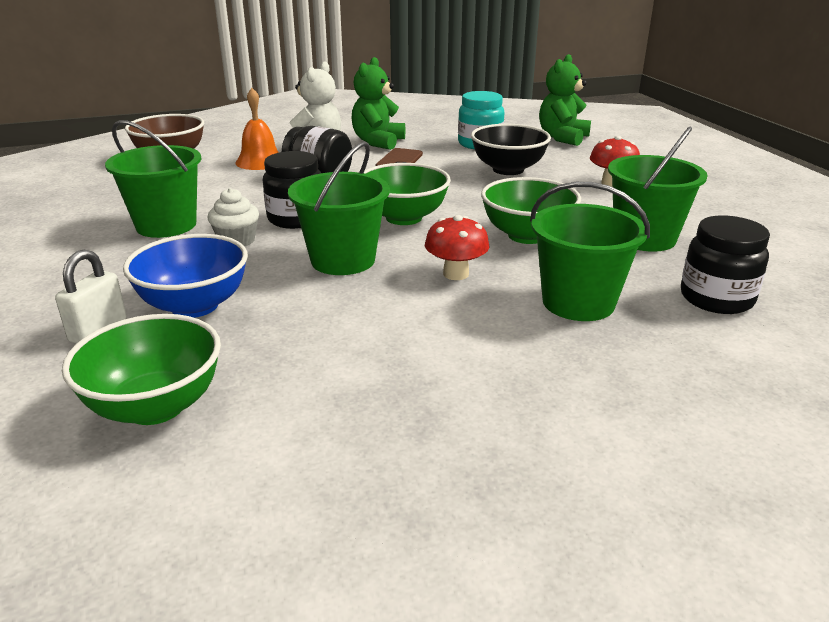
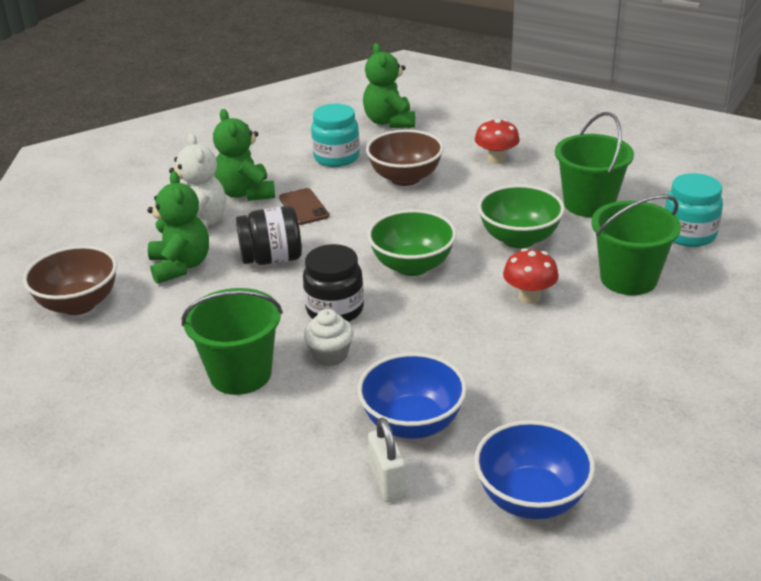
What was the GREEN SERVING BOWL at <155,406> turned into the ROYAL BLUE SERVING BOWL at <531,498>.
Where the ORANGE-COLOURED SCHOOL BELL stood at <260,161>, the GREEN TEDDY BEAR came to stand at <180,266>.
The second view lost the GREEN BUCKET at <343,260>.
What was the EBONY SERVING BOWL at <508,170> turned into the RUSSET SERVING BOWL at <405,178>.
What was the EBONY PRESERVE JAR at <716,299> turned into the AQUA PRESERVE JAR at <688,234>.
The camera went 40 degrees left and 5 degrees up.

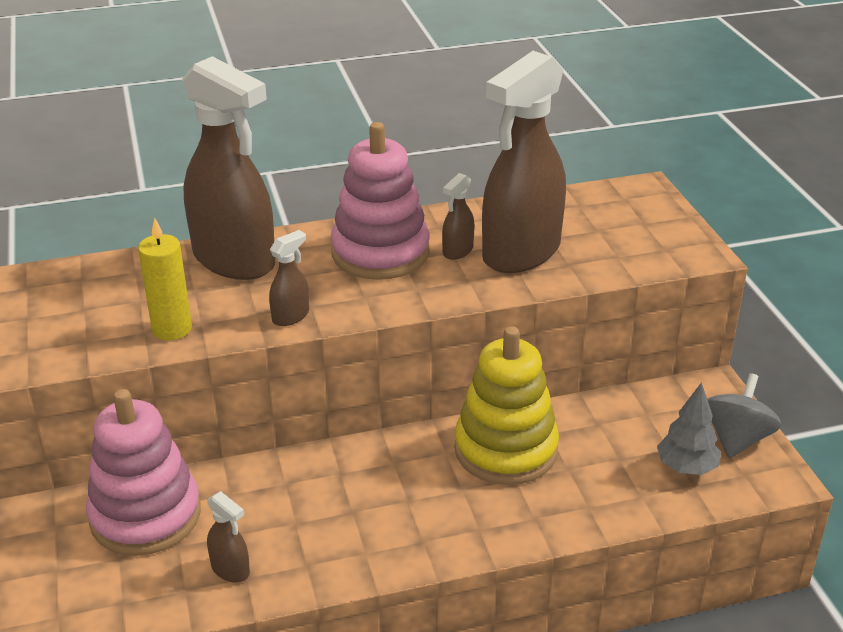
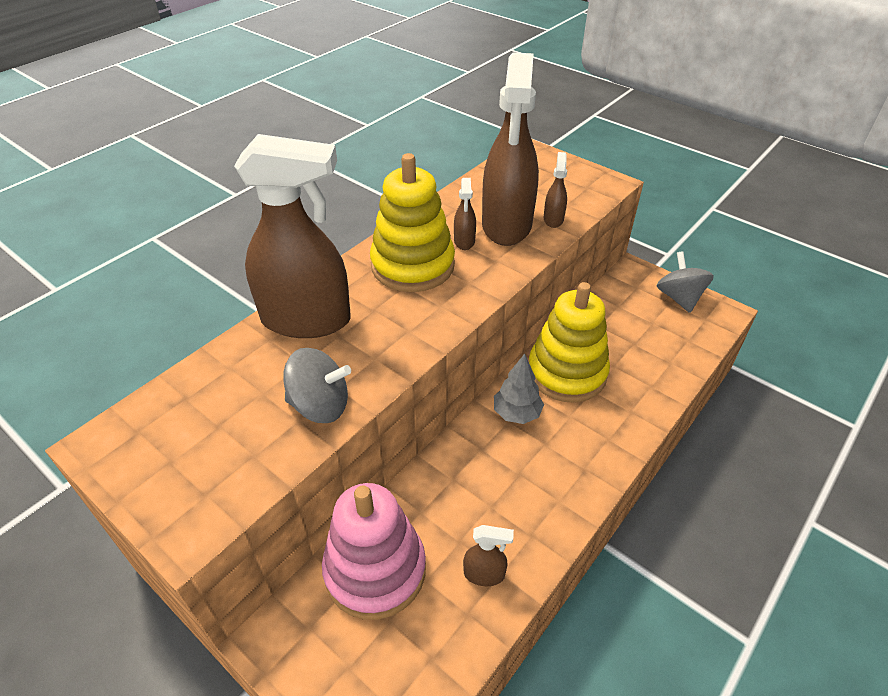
Where the GOLDEN CANDLE stood at <172,329>, the GRAY WHIRLIGIG came to stand at <320,405>.
The RUSSET SPRAY BOTTLE ended up elsewhere, having gone from <291,316> to <553,219>.
What was the PINK RING STACKER at <380,253> turned into the GOLDEN RING STACKER at <413,265>.
The GRAY TOY TREE ended up elsewhere, having gone from <686,468> to <516,413>.
The camera went 35 degrees left and 10 degrees up.

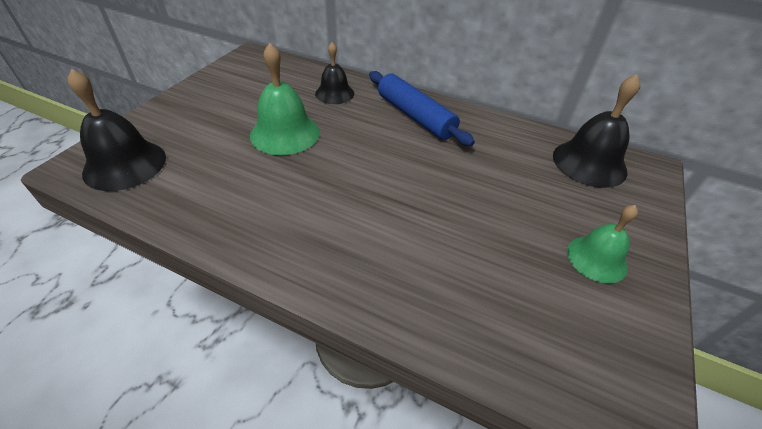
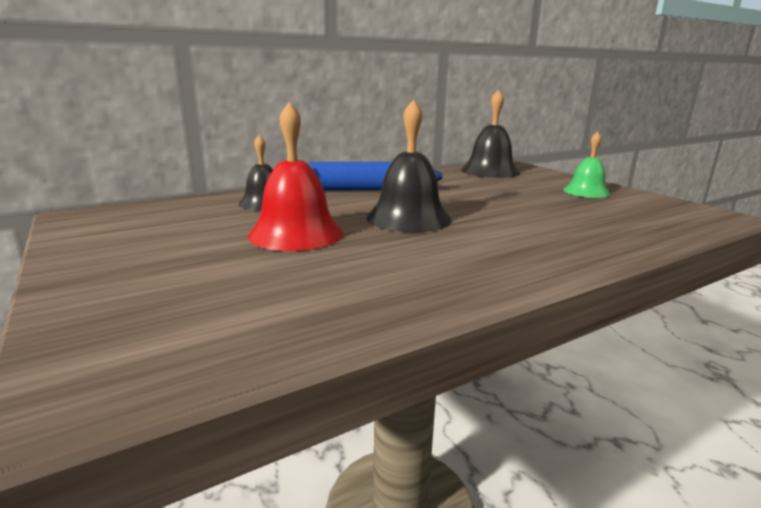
The EBONY SCHOOL BELL ended up elsewhere, having gone from <125,164> to <408,218>.
What was the GREEN SCHOOL BELL at <285,133> turned into the RED SCHOOL BELL at <296,233>.
The camera went 55 degrees left and 25 degrees down.

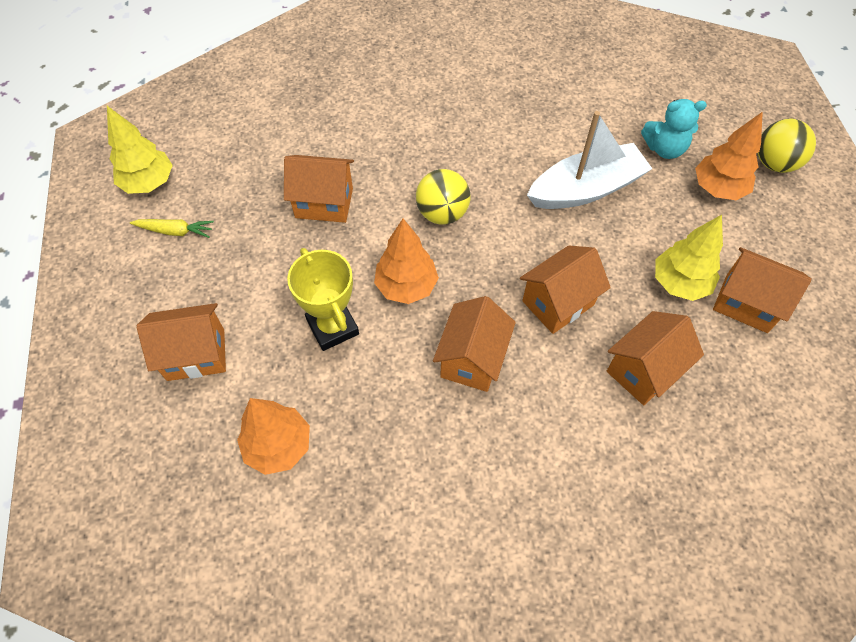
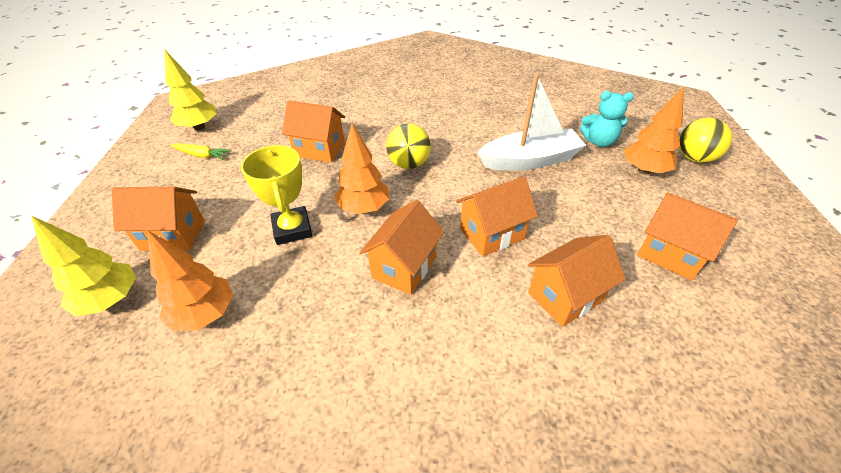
The GOLDEN TOY TREE ended up elsewhere, having gone from <679,283> to <111,300>.
The camera went 10 degrees right and 15 degrees down.

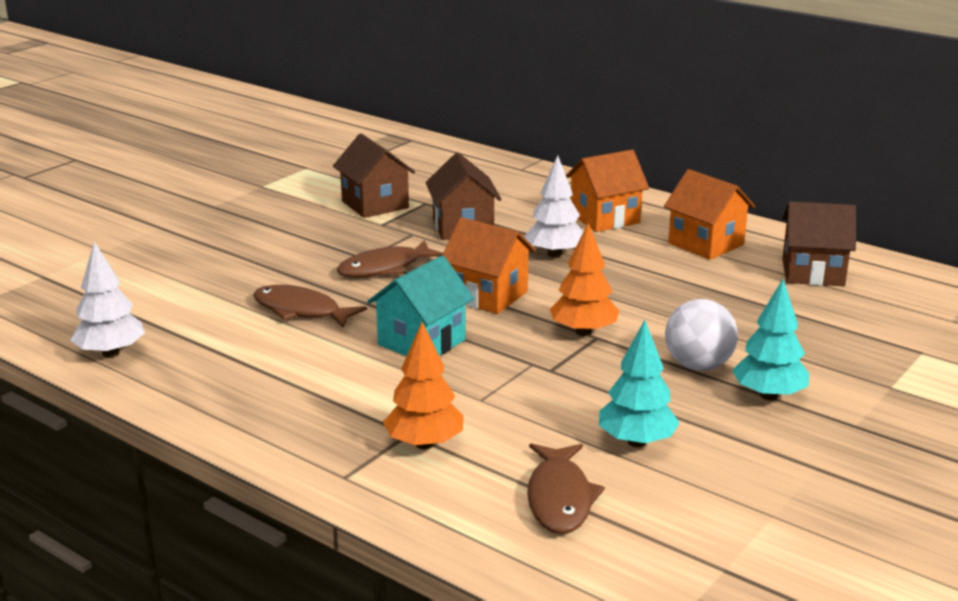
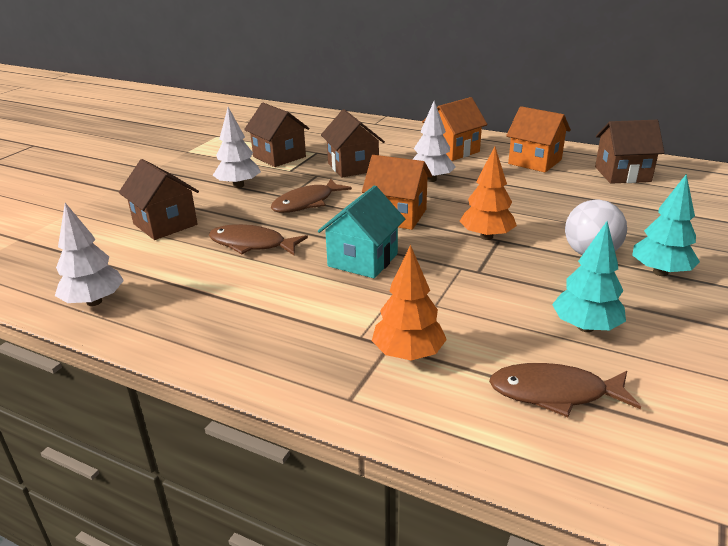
The RUSSET TOY FISH at <560,498> ended up facing another way, 105 degrees clockwise from before.
The second view gained the RUSSET COTTAGE at <165,224>.
The second view gained the SNOW-WHITE TOY TREE at <238,185>.
The camera went 10 degrees left and 5 degrees up.

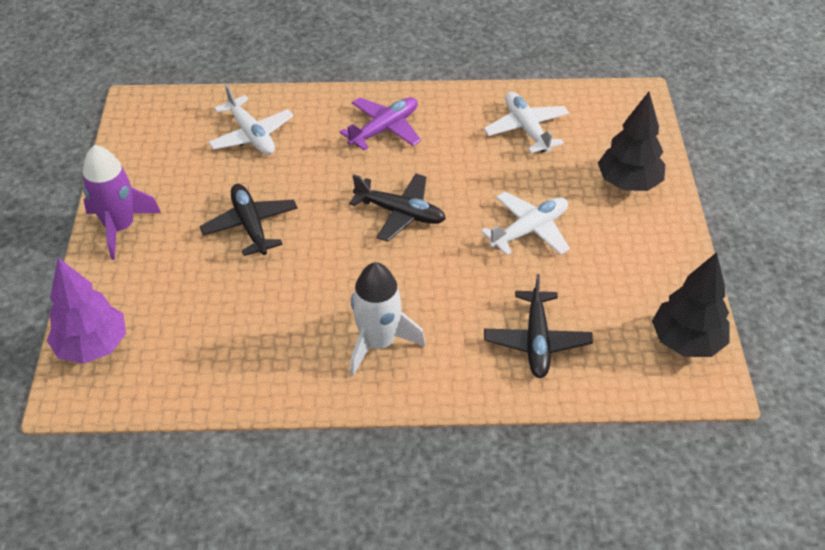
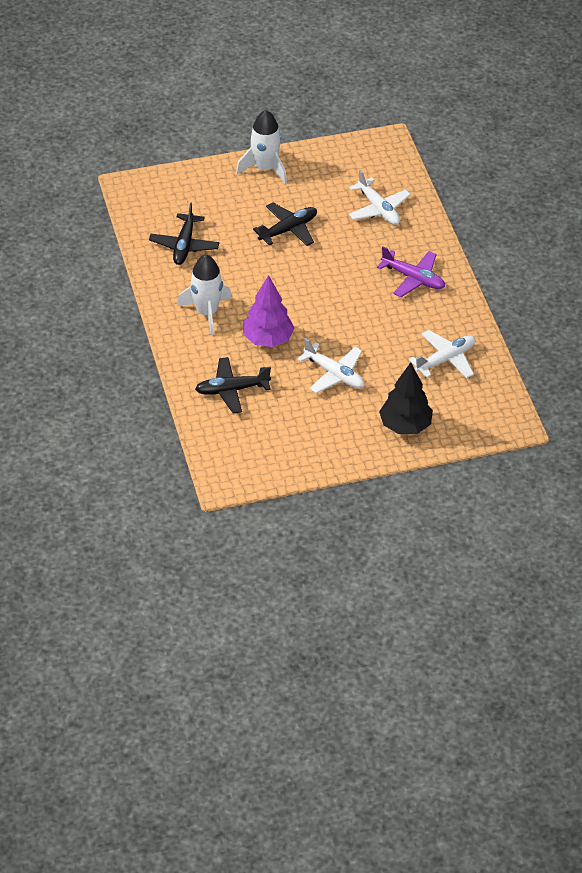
The ROYAL PURPLE TOY TREE ended up elsewhere, having gone from <93,346> to <267,339>.
What was the ROYAL PURPLE ROCKET at <120,227> turned into the SNOW-WHITE ROCKET at <265,168>.
The SNOW-WHITE TOY PLANE at <251,135> ended up facing another way, 75 degrees counterclockwise from before.
The EBONY TOY PLANE ended up elsewhere, having gone from <400,213> to <184,245>.
The second view lost the EBONY TOY TREE at <686,342>.
The camera went 75 degrees right and 0 degrees up.

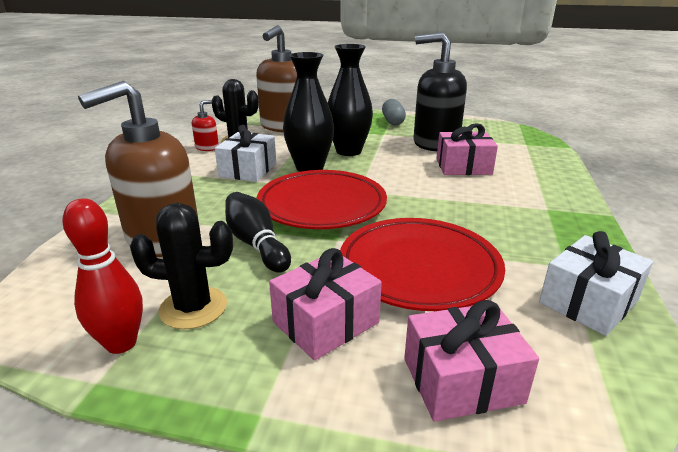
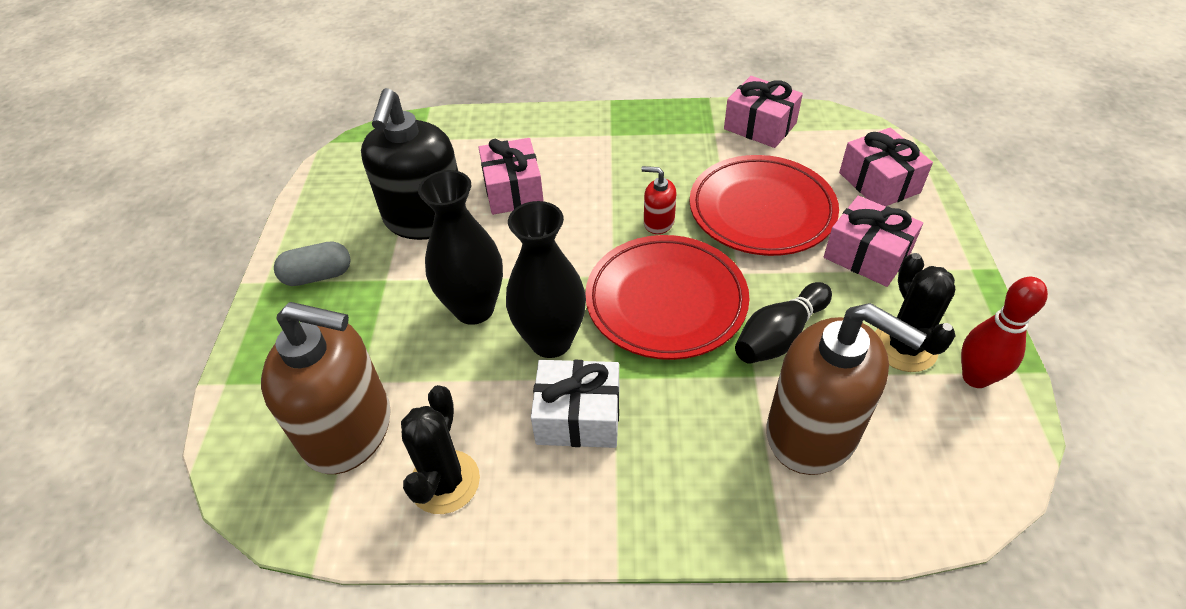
The RED SOAP DISPENSER ended up elsewhere, having gone from <207,147> to <658,222>.
What was the SNOW-WHITE GIFT at <588,302> turned into the PINK GIFT at <760,126>.
The camera went 100 degrees left and 20 degrees up.

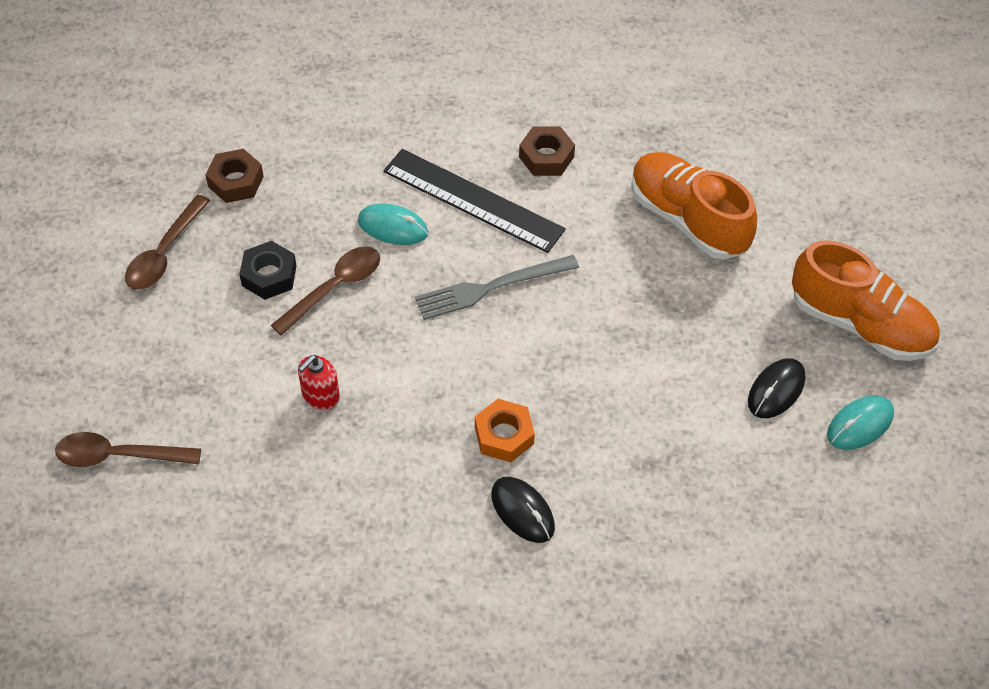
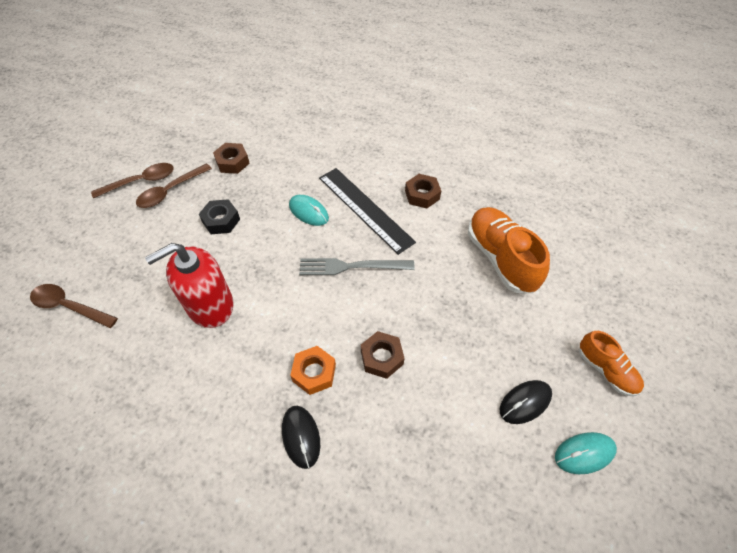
The RUSSET TEASPOON ended up elsewhere, having gone from <334,288> to <141,181>.
The size of the RED SOAP DISPENSER at <320,395> changed by a factor of 1.99.
The size of the ORANGE-COLOURED SHOE at <860,324> changed by a factor of 0.58.
The second view gained the RUSSET NUT at <382,357>.
The camera went 20 degrees right and 0 degrees up.

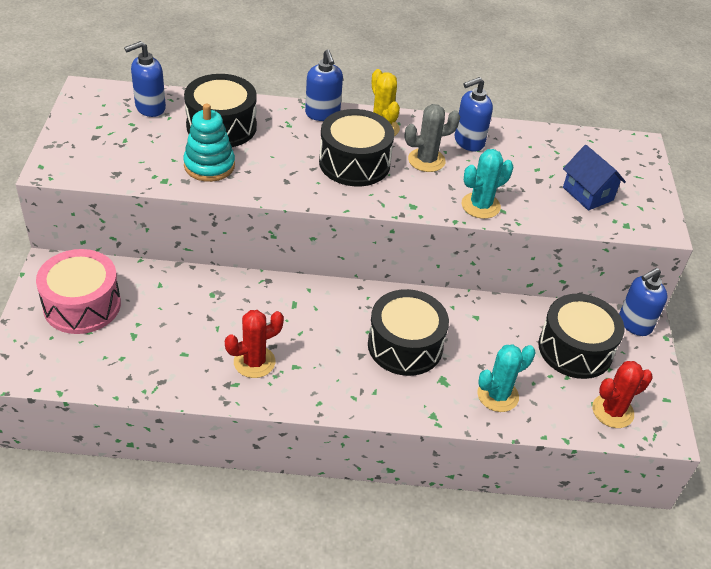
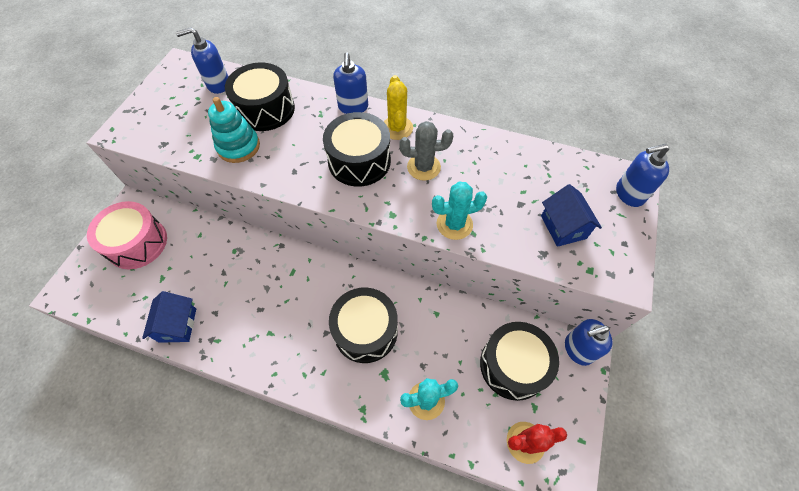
The second view lost the RED CACTUS at <254,362>.
The ROYAL BLUE SOAP DISPENSER ended up elsewhere, having gone from <468,142> to <629,194>.
The second view gained the ROYAL BLUE COTTAGE at <178,325>.
The camera went 20 degrees right and 15 degrees up.

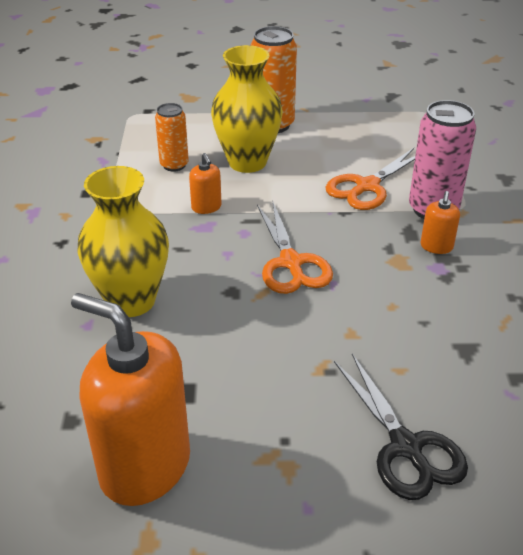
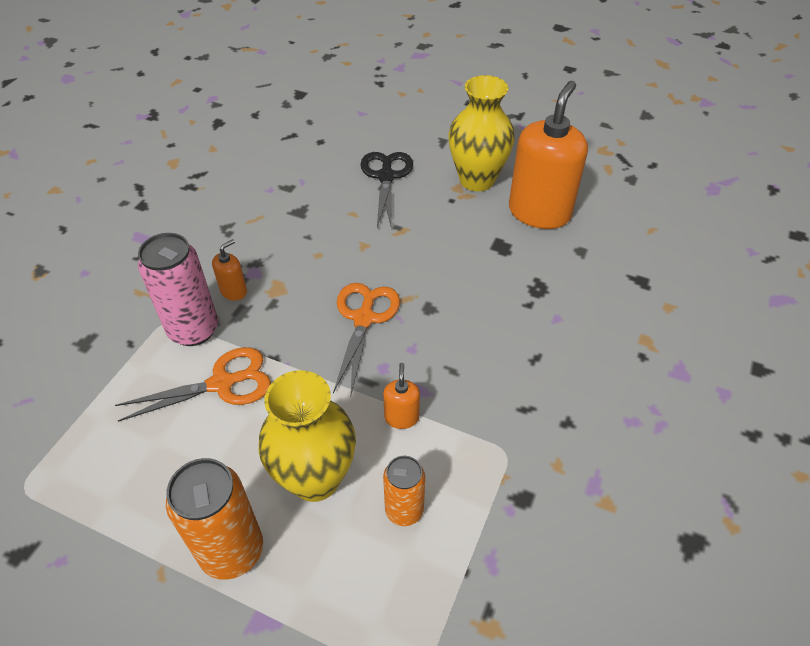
The ORANGE-COLOURED SOAP DISPENSER at <145,466> ended up facing another way, 120 degrees counterclockwise from before.
The GOLDEN VASE ended up elsewhere, having gone from <131,301> to <477,180>.
The camera went 155 degrees left and 10 degrees up.

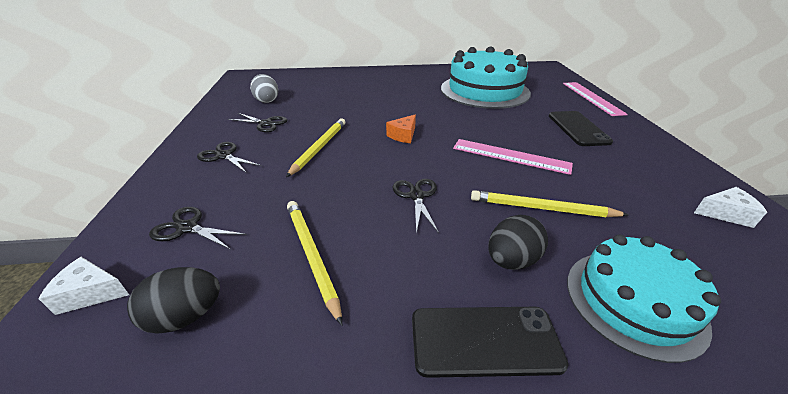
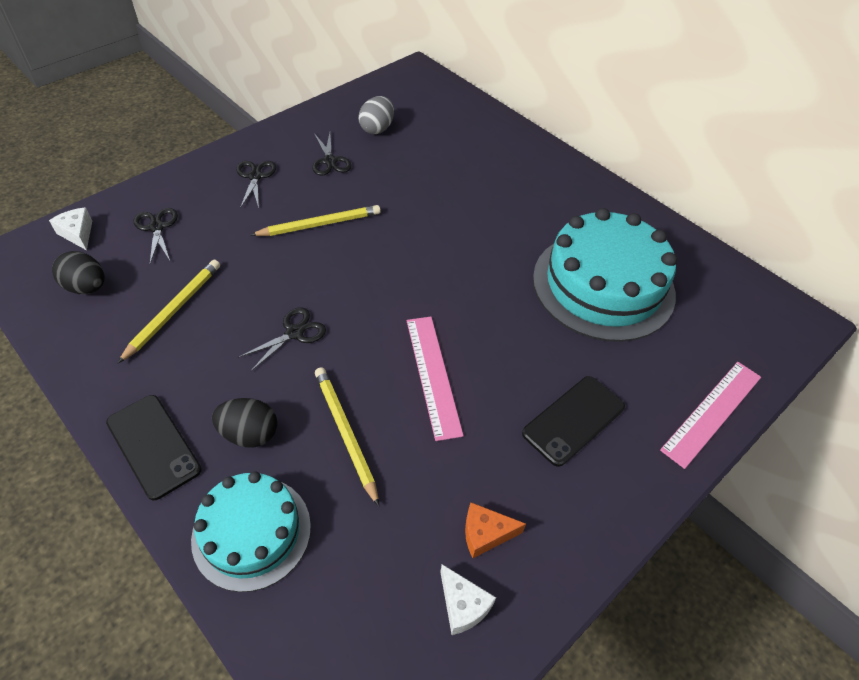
The ORANGE-COLOURED CHEESE WEDGE ended up elsewhere, having gone from <403,135> to <485,534>.
The camera went 50 degrees right and 15 degrees up.

